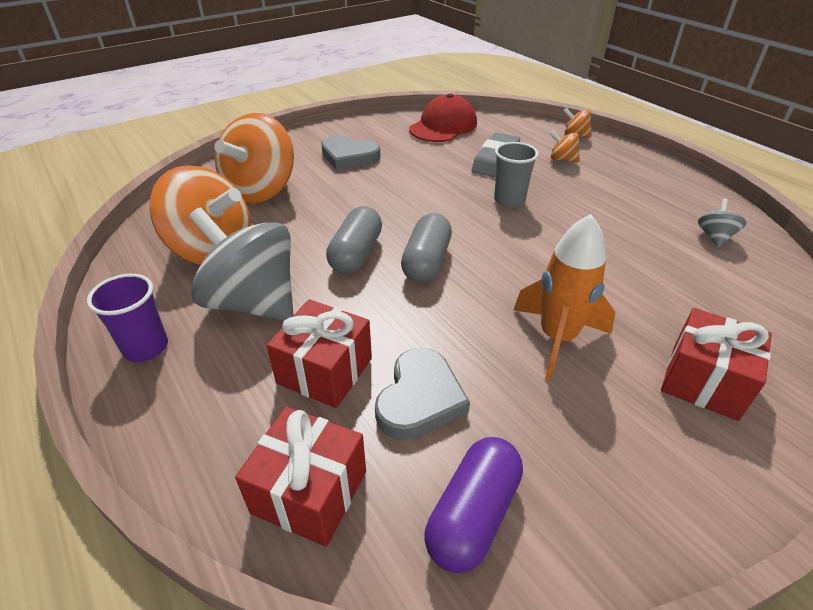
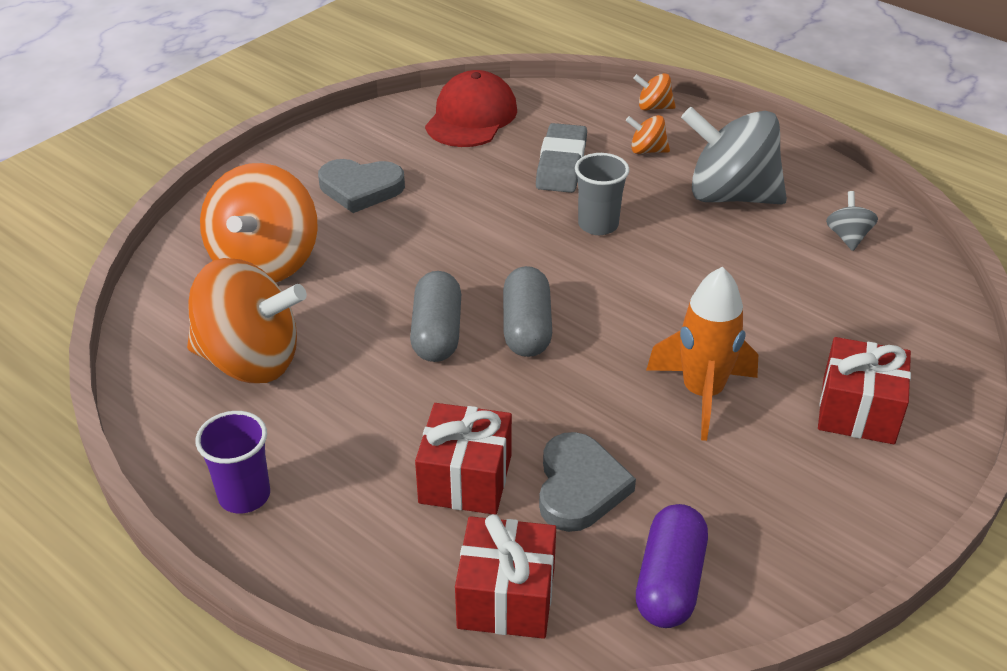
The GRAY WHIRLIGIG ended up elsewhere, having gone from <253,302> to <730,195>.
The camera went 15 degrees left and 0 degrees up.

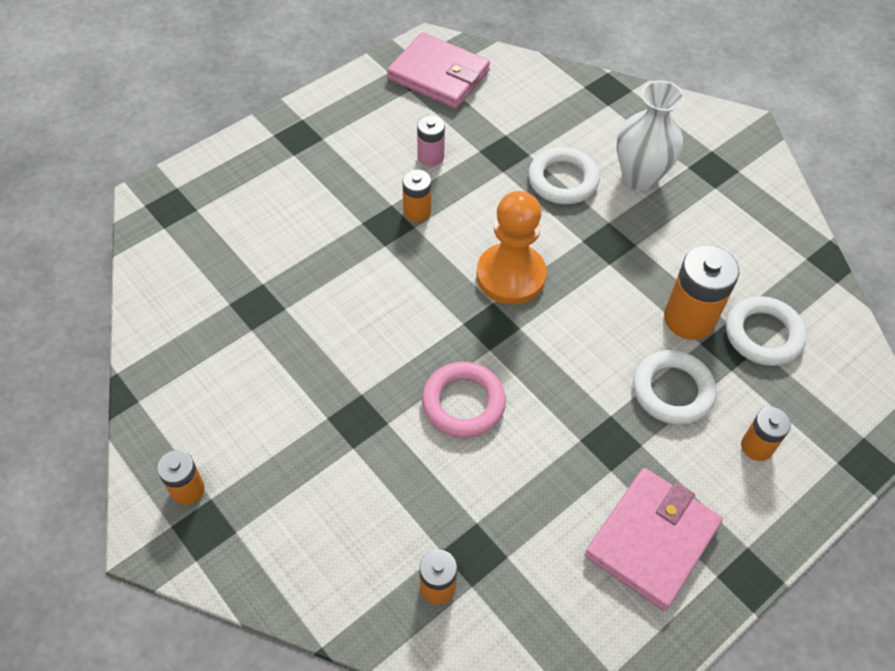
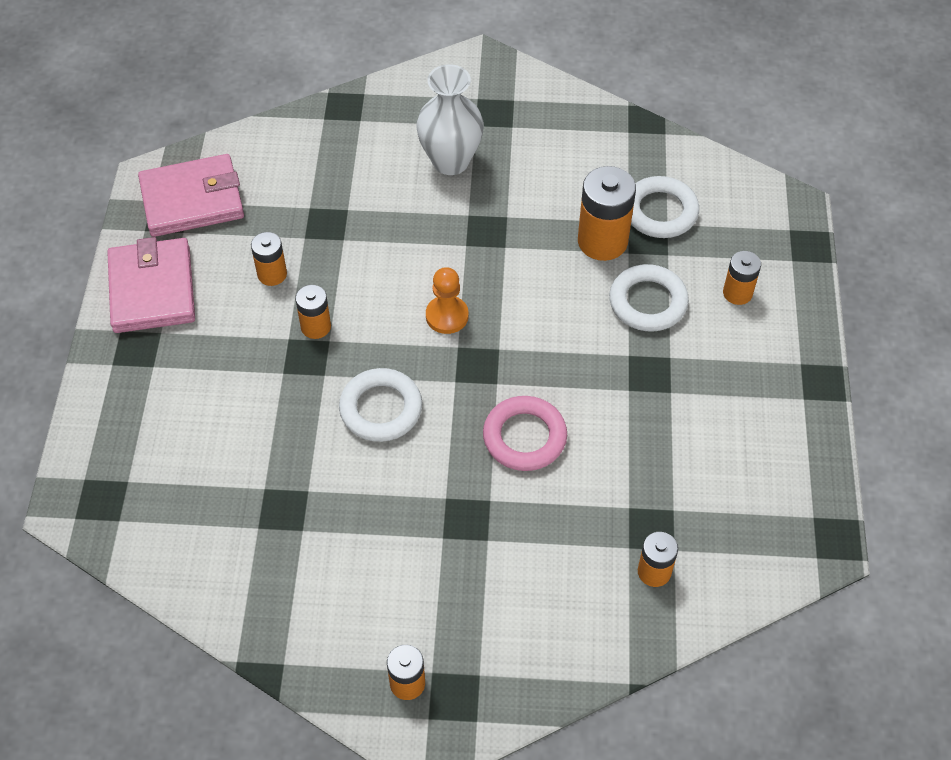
What was the PINK BATTERY at <430,157> turned into the ORANGE-COLOURED BATTERY at <272,274>.
The size of the ORANGE-COLOURED PAWN at <510,276> changed by a factor of 0.60.
The SNOW-WHITE HOOP ended up elsewhere, having gone from <562,180> to <381,409>.
The PINK WALLET ended up elsewhere, having gone from <652,540> to <152,289>.
The camera went 45 degrees left and 0 degrees up.

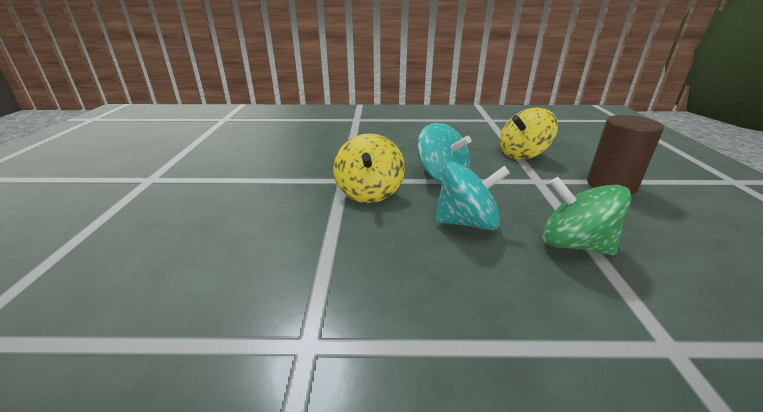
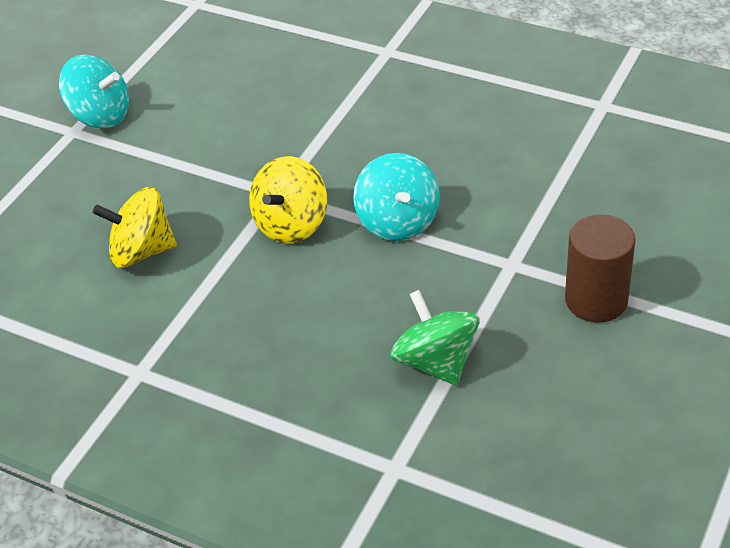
The AQUA WHIRLIGIG ended up elsewhere, having gone from <466,222> to <100,115>.
The GOLDEN WHIRLIGIG ended up elsewhere, having gone from <522,154> to <141,251>.
The camera went 30 degrees right and 15 degrees up.

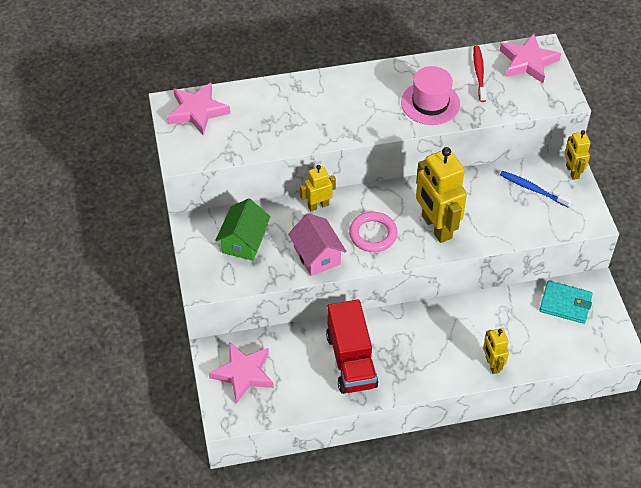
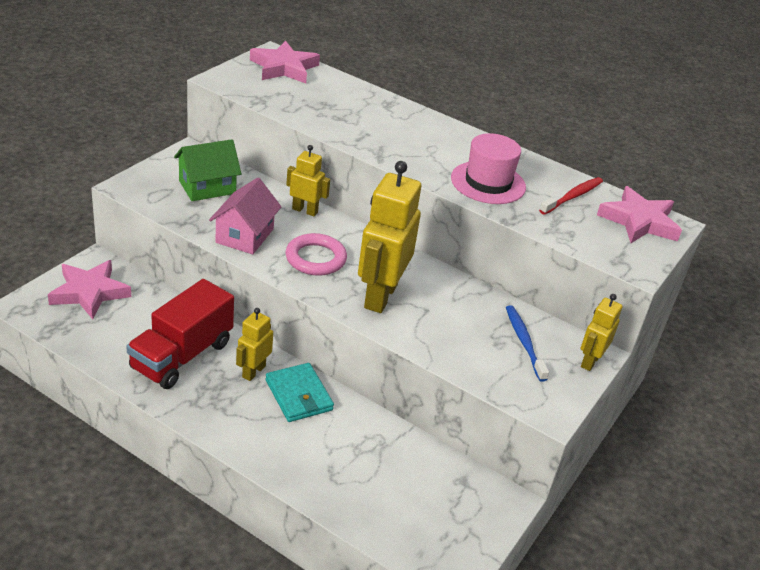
The GOLDEN TOY ROBOT ended up elsewhere, having gone from <492,364> to <253,371>.
The AQUA WALLET ended up elsewhere, having gone from <565,304> to <299,395>.
The camera went 40 degrees right and 15 degrees down.

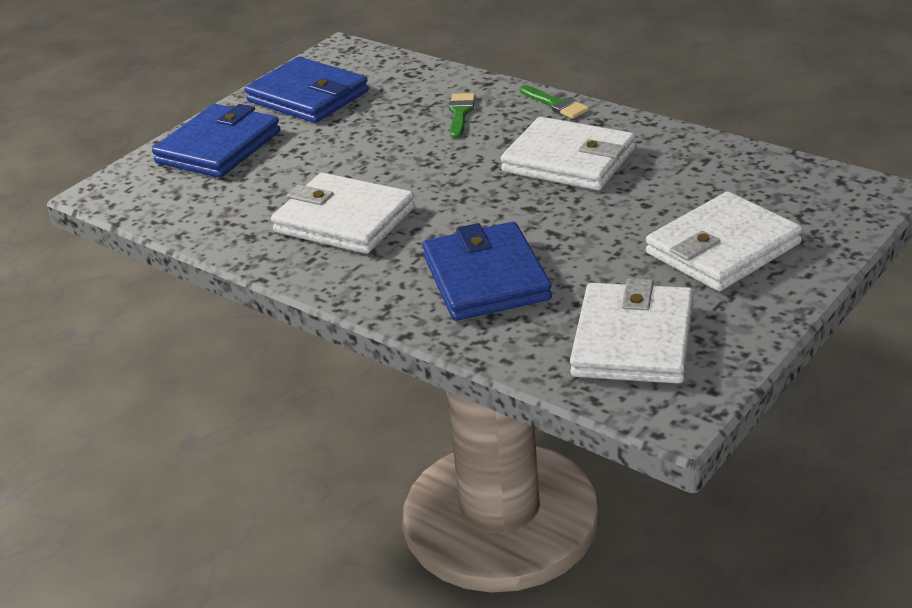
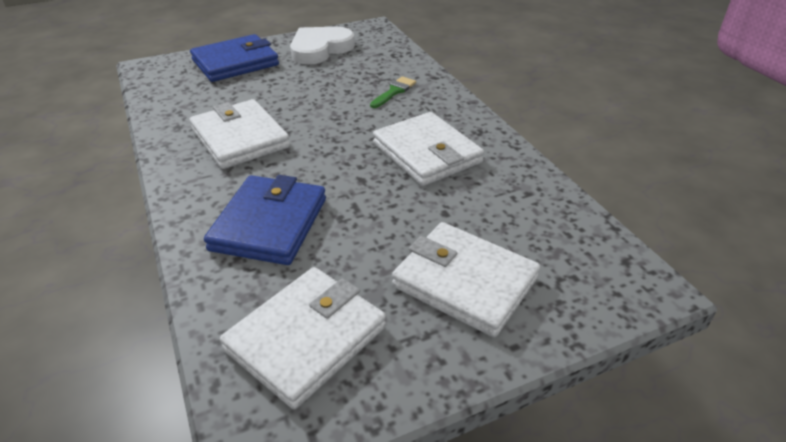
Where the ROYAL BLUE WALLET stood at <308,96>, the SNOW-WHITE HEART SHAPE came to stand at <320,49>.
The second view lost the GREEN BRUSH at <556,104>.
The SNOW-WHITE WALLET at <722,248> ended up facing another way, 45 degrees clockwise from before.
The camera went 25 degrees right and 5 degrees up.

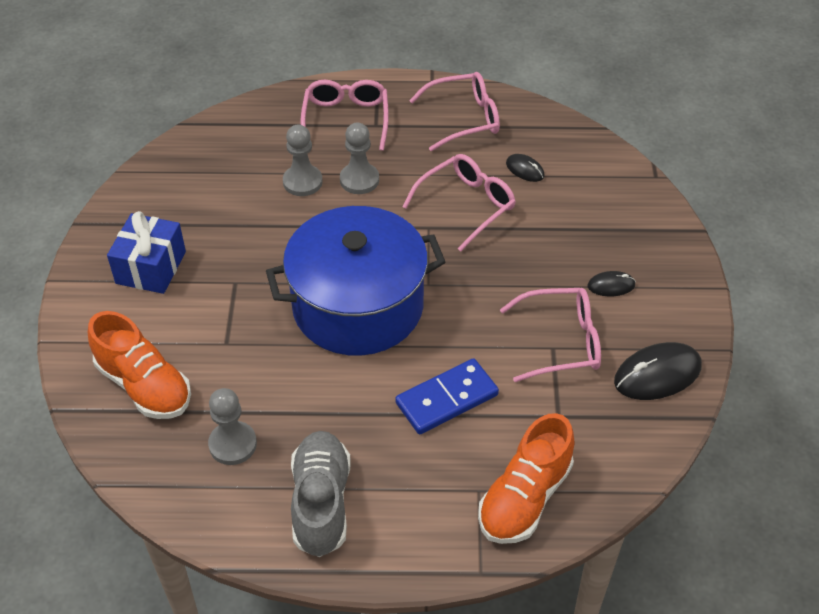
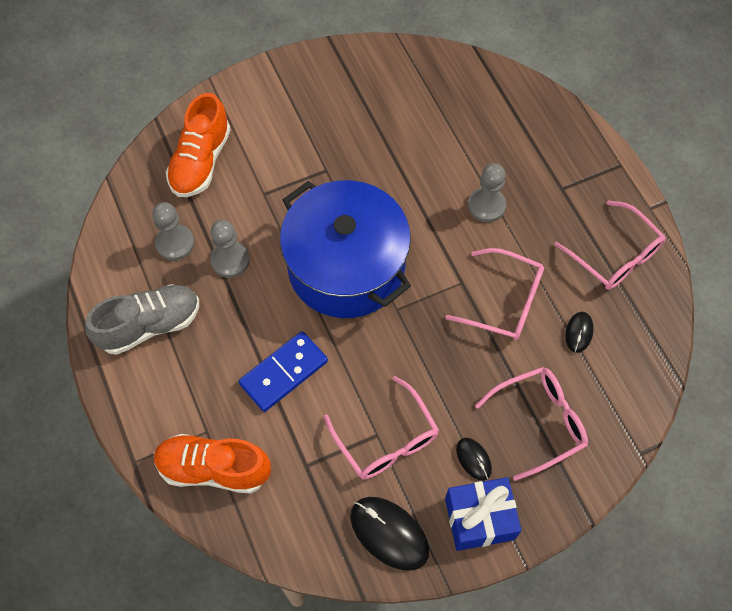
The ROYAL BLUE GIFT ended up elsewhere, having gone from <151,267> to <479,519>.
The GRAY PAWN ended up elsewhere, having gone from <302,182> to <230,260>.
The PINK EYEGLASSES ended up elsewhere, having gone from <346,120> to <539,422>.
The ROYAL BLUE DOMINO PIECE at <446,399> ended up facing another way, 75 degrees counterclockwise from before.
The camera went 65 degrees right and 15 degrees up.

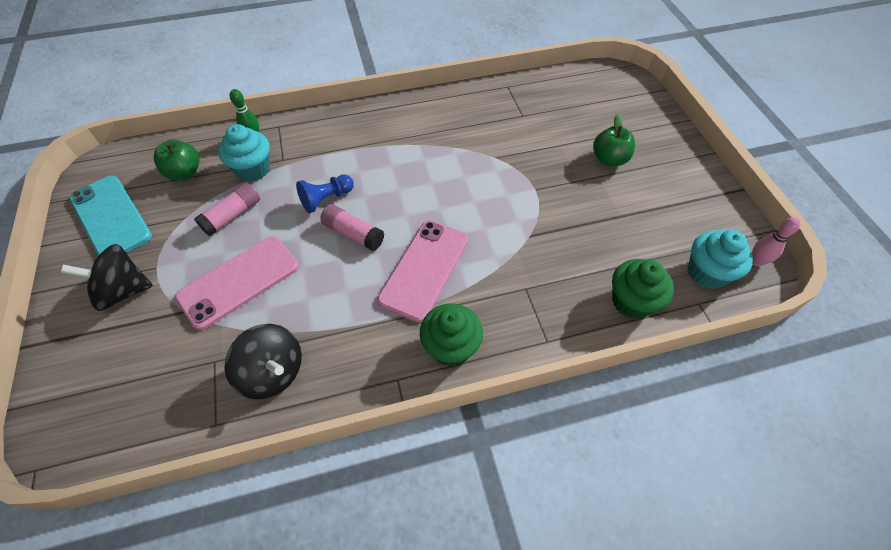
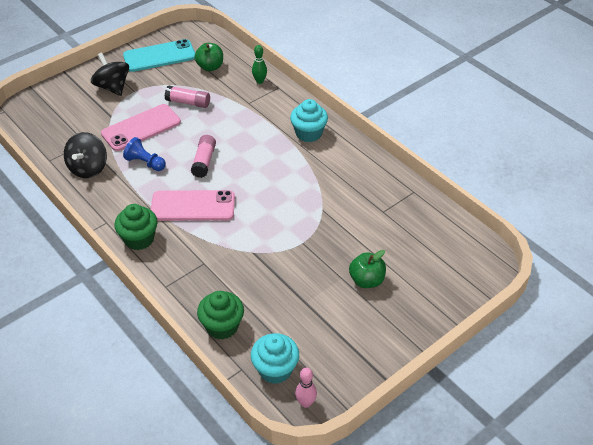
The AQUA SMARTPHONE at <110,217> ended up facing another way, 45 degrees clockwise from before.
The PINK SMARTPHONE at <239,281> ended up facing another way, 60 degrees counterclockwise from before.
The AQUA CUPCAKE ended up elsewhere, having gone from <253,169> to <308,133>.
The ROYAL BLUE PAWN ended up elsewhere, having gone from <326,199> to <145,163>.
The camera went 65 degrees right and 10 degrees down.

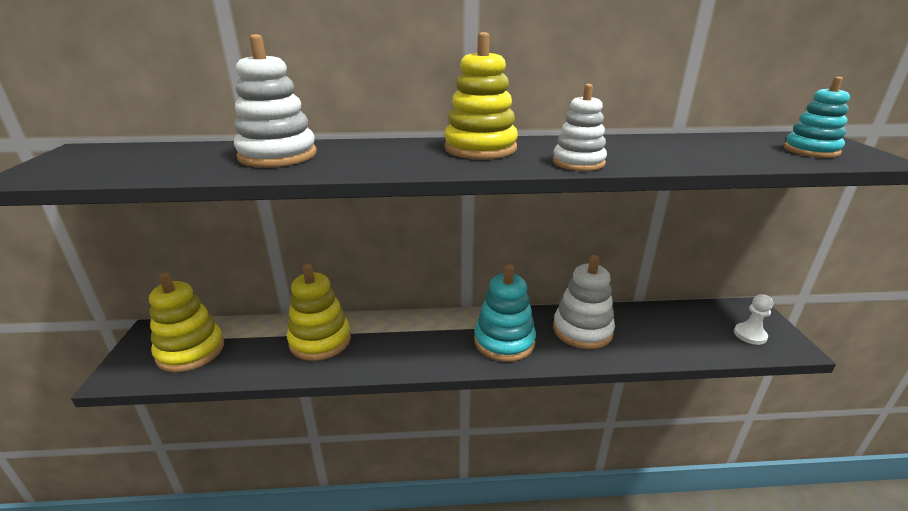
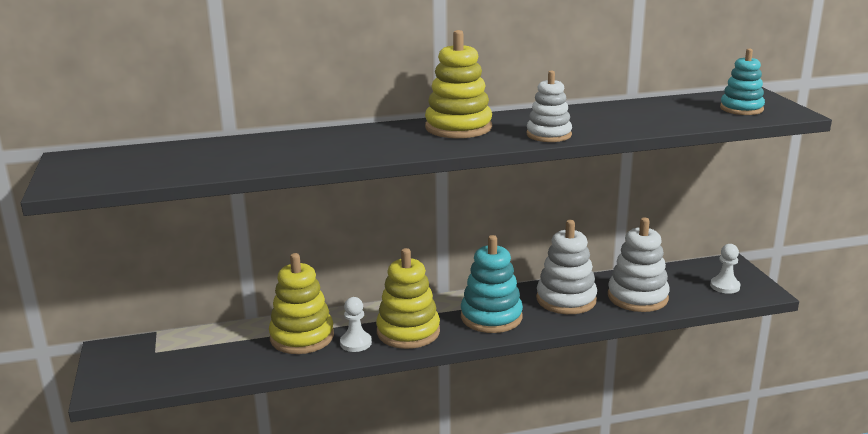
The GOLDEN RING STACKER ended up elsewhere, having gone from <191,351> to <408,332>.
The SNOW-WHITE RING STACKER ended up elsewhere, having gone from <278,155> to <637,297>.
The second view gained the SNOW-WHITE PAWN at <355,343>.
The camera went 10 degrees left and 5 degrees down.

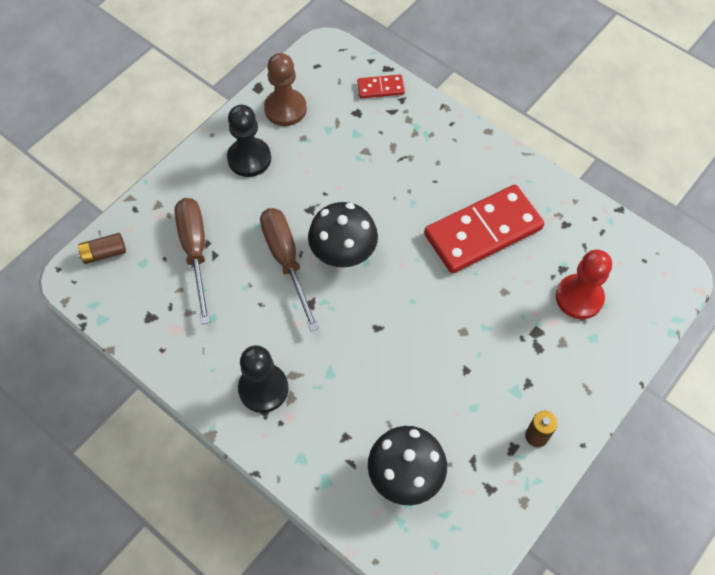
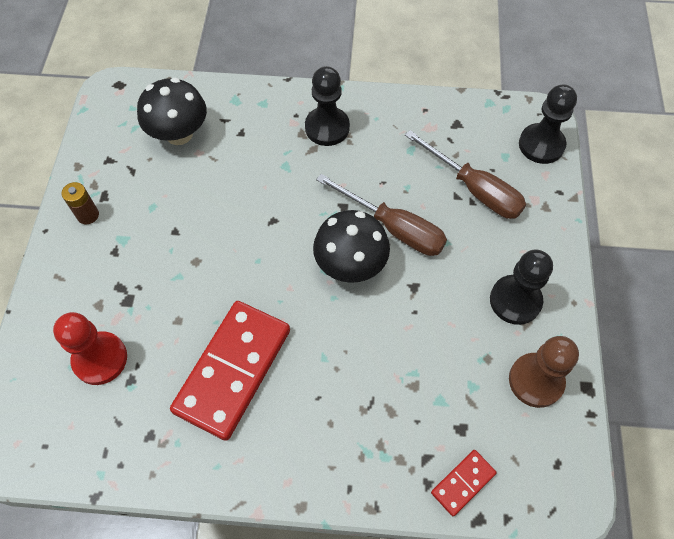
Where the RUSSET BATTERY stood at <104,253>, the EBONY PAWN came to stand at <541,145>.
The camera went 145 degrees right and 0 degrees up.

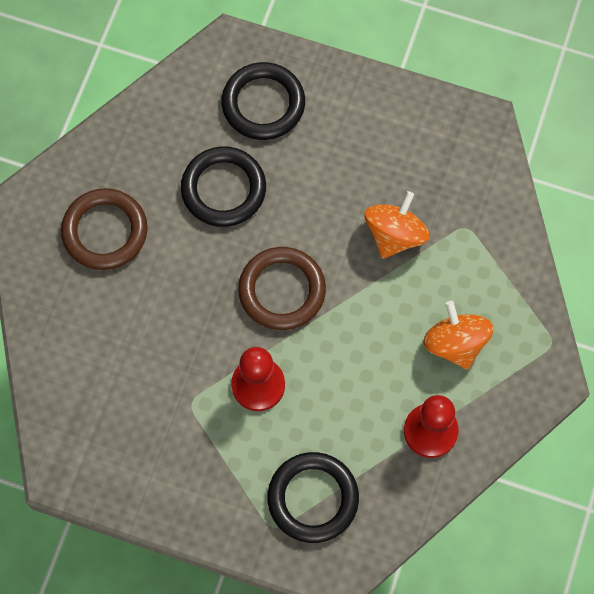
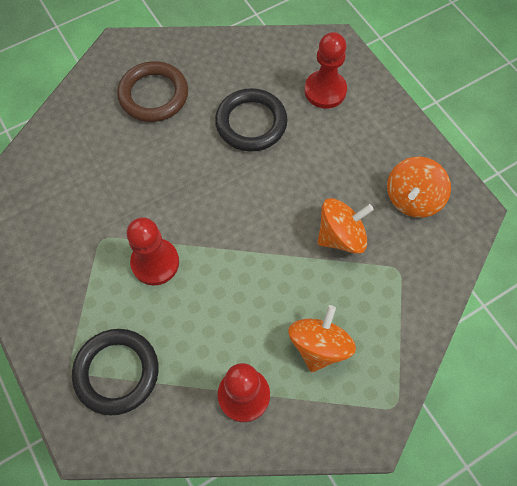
Where the EBONY HOOP stood at <263,104>, the RED PAWN came to stand at <325,91>.
The second view lost the RUSSET HOOP at <282,290>.
The second view gained the ORANGE-COLOURED WHIRLIGIG at <412,198>.
The camera went 40 degrees right and 5 degrees down.

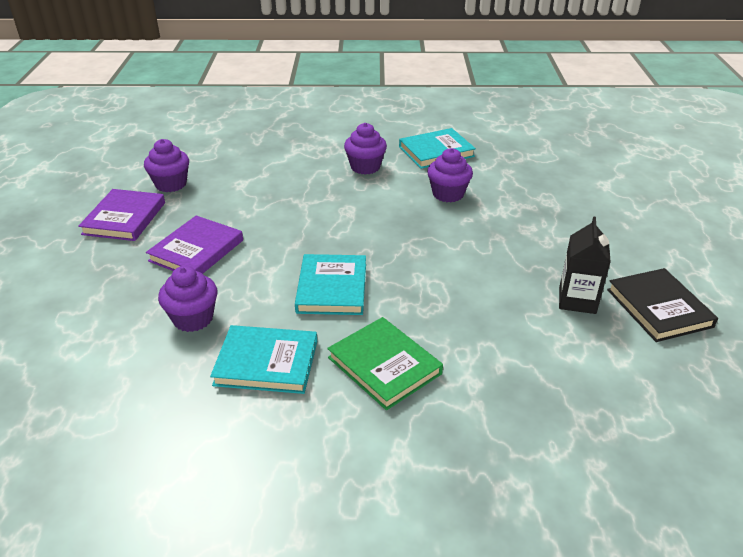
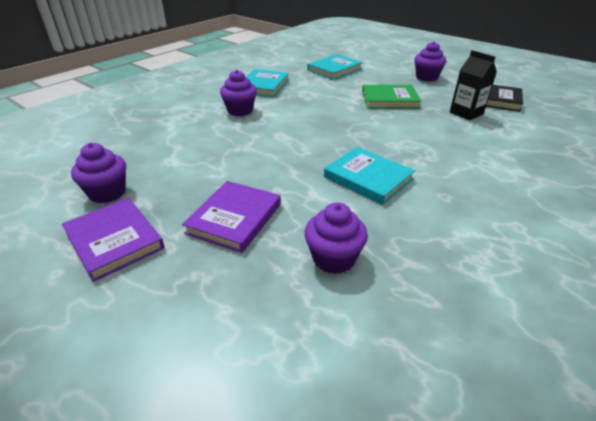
The ROYAL PURPLE HARDCOVER at <196,250> ended up facing another way, 45 degrees clockwise from before.
The AQUA HARDCOVER ended up elsewhere, having gone from <266,363> to <334,69>.
The GREEN HARDCOVER ended up elsewhere, having gone from <384,365> to <389,100>.
The ROYAL PURPLE CUPCAKE ended up elsewhere, having gone from <448,194> to <426,77>.
The camera went 50 degrees left and 0 degrees up.

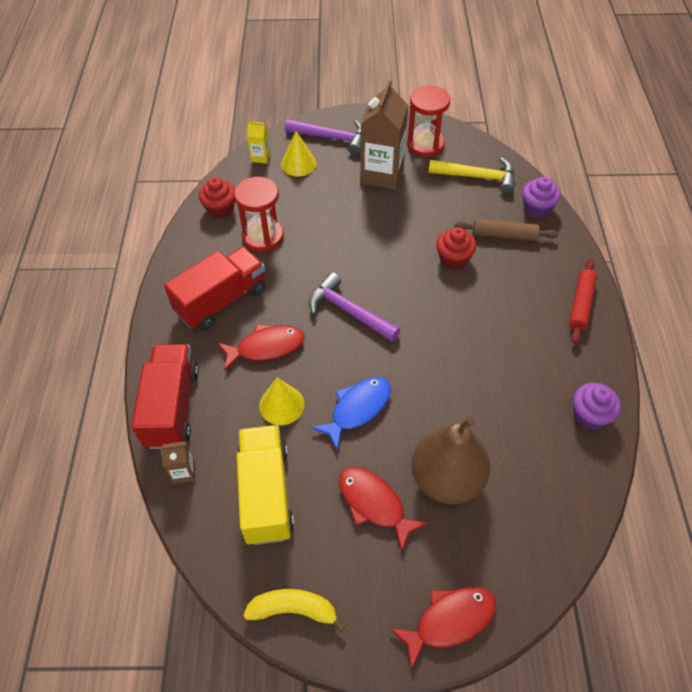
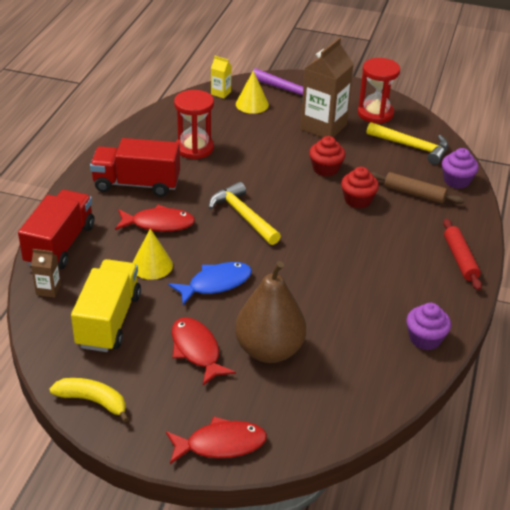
The RED LORRY at <221,301> ended up facing another way, 150 degrees counterclockwise from before.
The RED CUPCAKE ended up elsewhere, having gone from <220,208> to <325,169>.
What was the ROYAL PURPLE CARPENTER'S HAMMER at <348,311> turned into the GOLDEN CARPENTER'S HAMMER at <243,216>.
The RED PASTRY ROLLER at <581,305> ended up facing another way, 45 degrees counterclockwise from before.
The camera went 15 degrees right and 15 degrees down.

